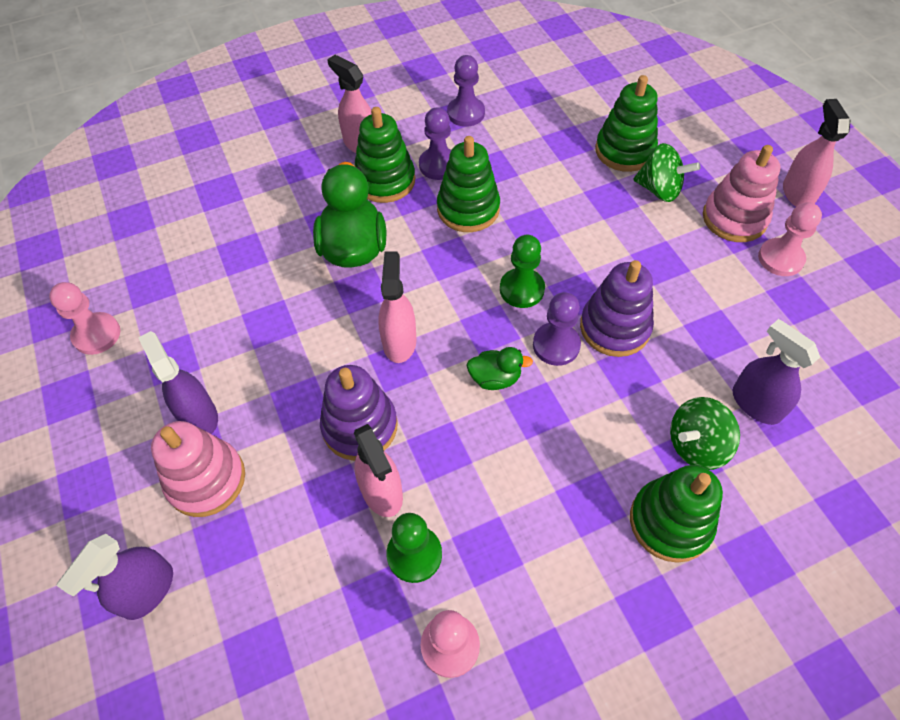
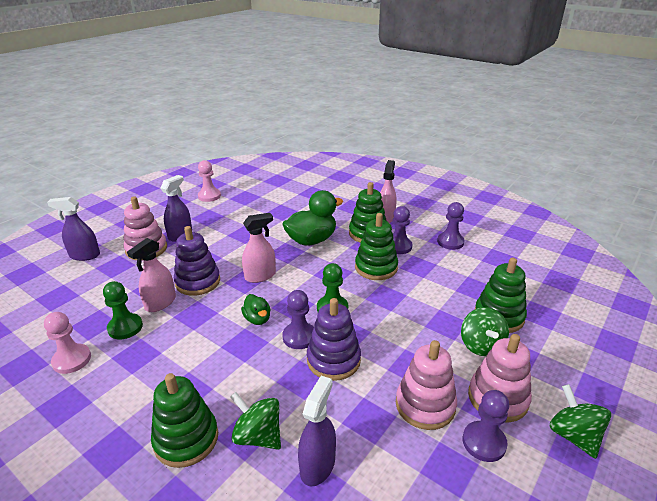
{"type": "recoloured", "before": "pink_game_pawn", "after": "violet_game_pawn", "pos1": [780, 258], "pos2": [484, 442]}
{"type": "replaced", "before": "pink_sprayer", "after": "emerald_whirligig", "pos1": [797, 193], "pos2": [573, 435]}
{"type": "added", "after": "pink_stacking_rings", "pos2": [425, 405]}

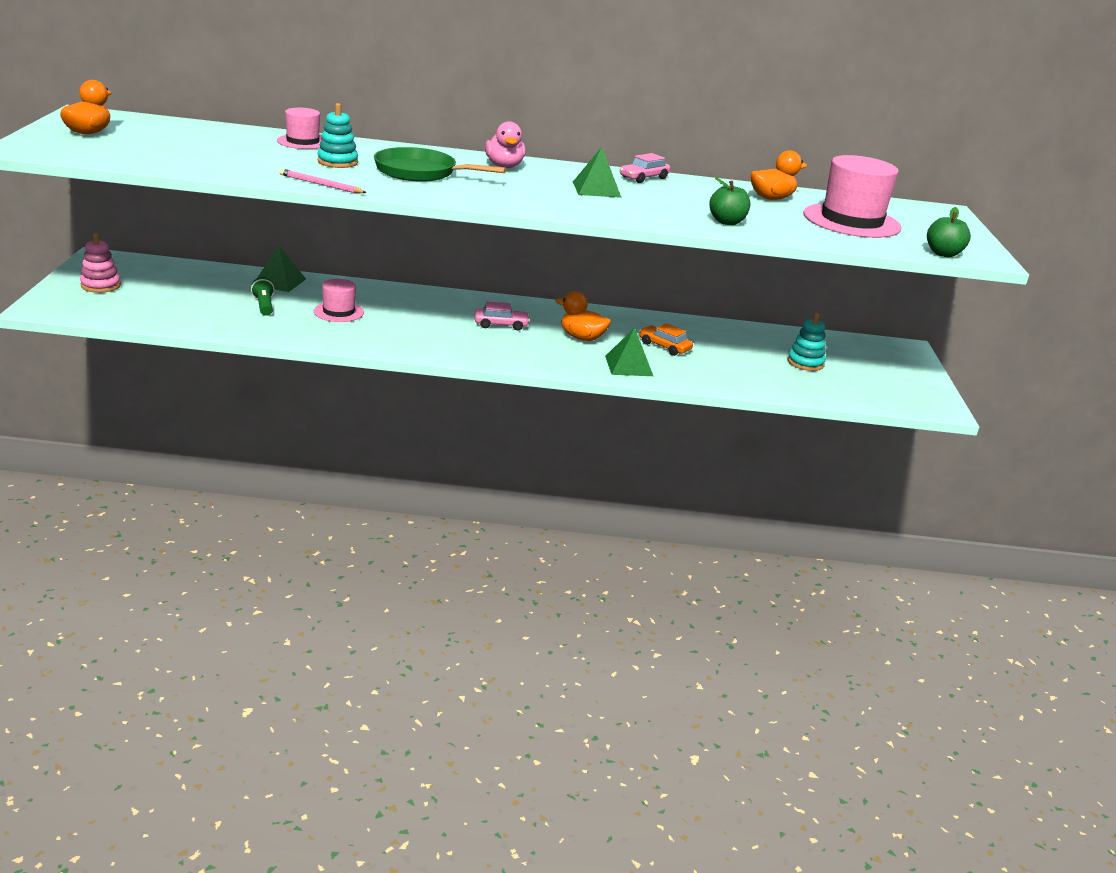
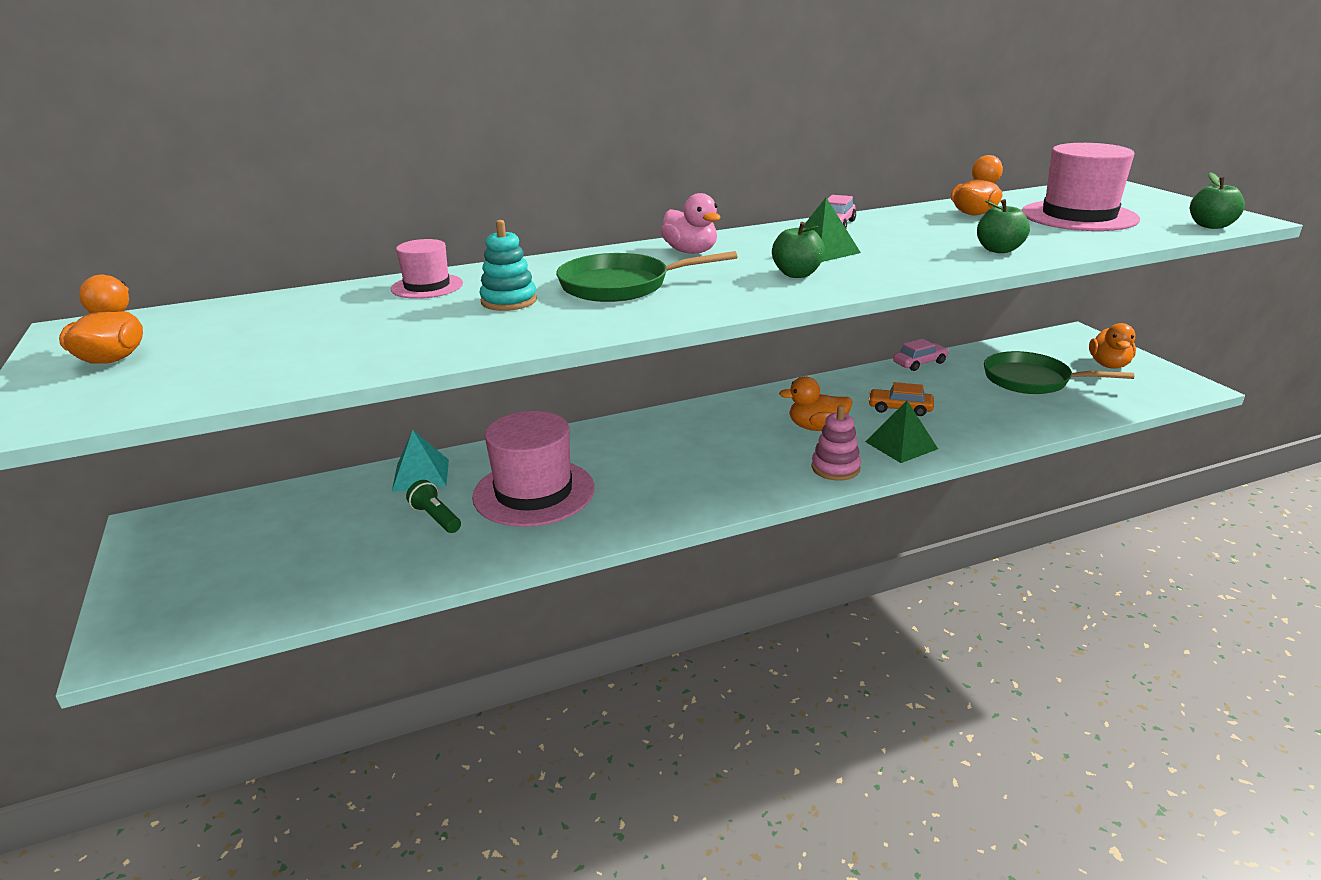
{"type": "moved", "before": "pink_stacking_rings", "pos1": [100, 285], "pos2": [835, 468]}
{"type": "recoloured", "before": "emerald_pyramid", "after": "aqua_pyramid", "pos1": [279, 282], "pos2": [421, 475]}
{"type": "removed", "before": "pink_pencil", "pos1": [321, 184]}
{"type": "resized", "before": "pink_tall_hat", "pos1": [338, 312], "pos2": [534, 492], "scale": 1.84}
{"type": "moved", "before": "pink_car", "pos1": [501, 325], "pos2": [920, 363]}
{"type": "replaced", "before": "aqua_stacking_rings", "after": "emerald_pan", "pos1": [805, 363], "pos2": [1031, 380]}
{"type": "added", "after": "emerald_toy_apple", "pos2": [797, 274]}
{"type": "added", "after": "orange_toy_duck", "pos2": [1109, 365]}

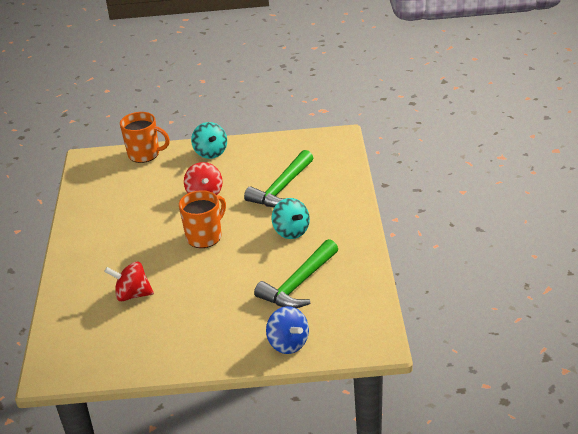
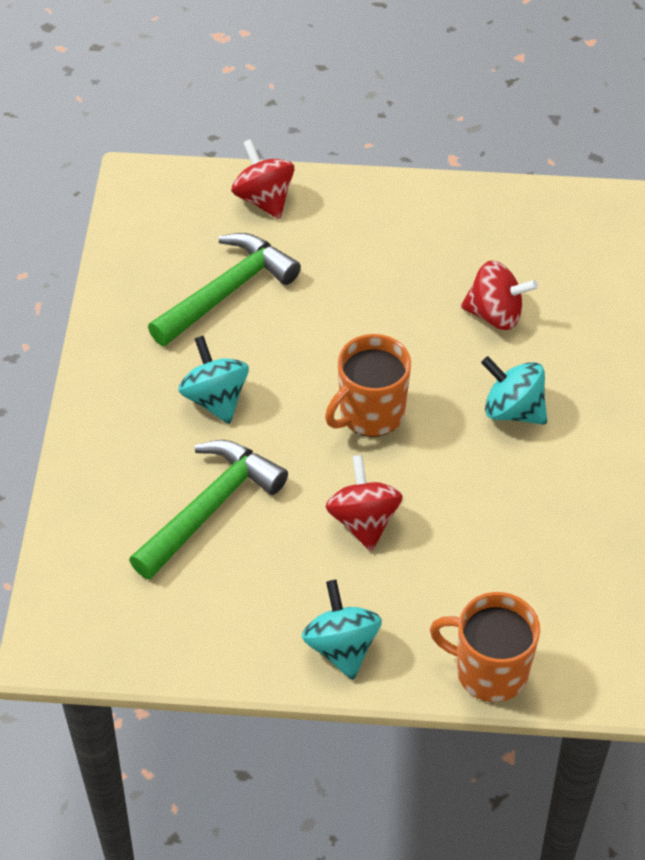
{"type": "recoloured", "before": "blue_whirligig", "after": "crimson_whirligig", "pos1": [288, 343], "pos2": [264, 199]}
{"type": "added", "after": "aqua_whirligig", "pos2": [513, 410]}

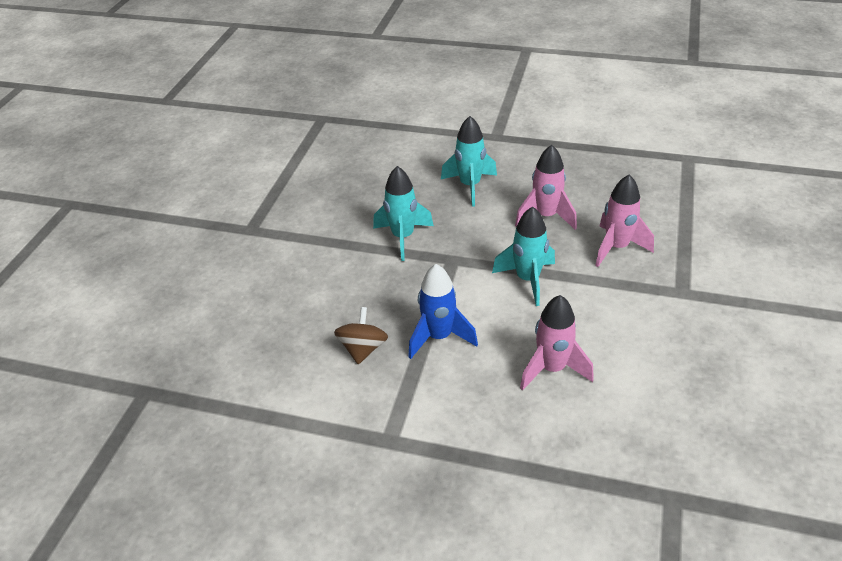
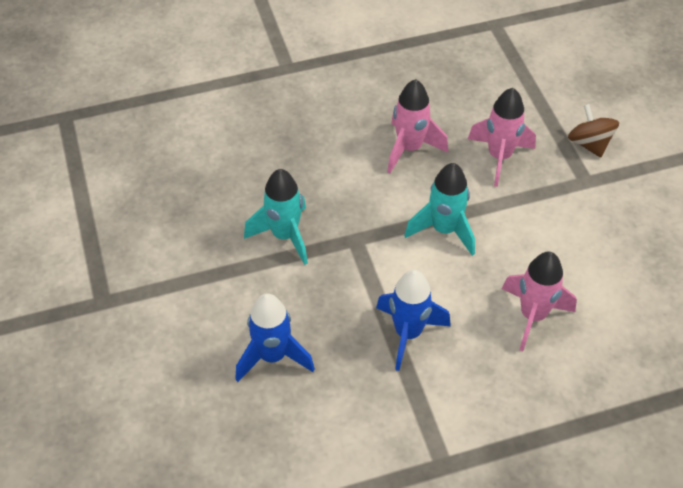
{"type": "moved", "before": "brown_whirligig", "pos1": [363, 349], "pos2": [589, 144]}
{"type": "removed", "before": "aqua_rocket", "pos1": [470, 186]}
{"type": "added", "after": "blue_rocket", "pos2": [273, 356]}

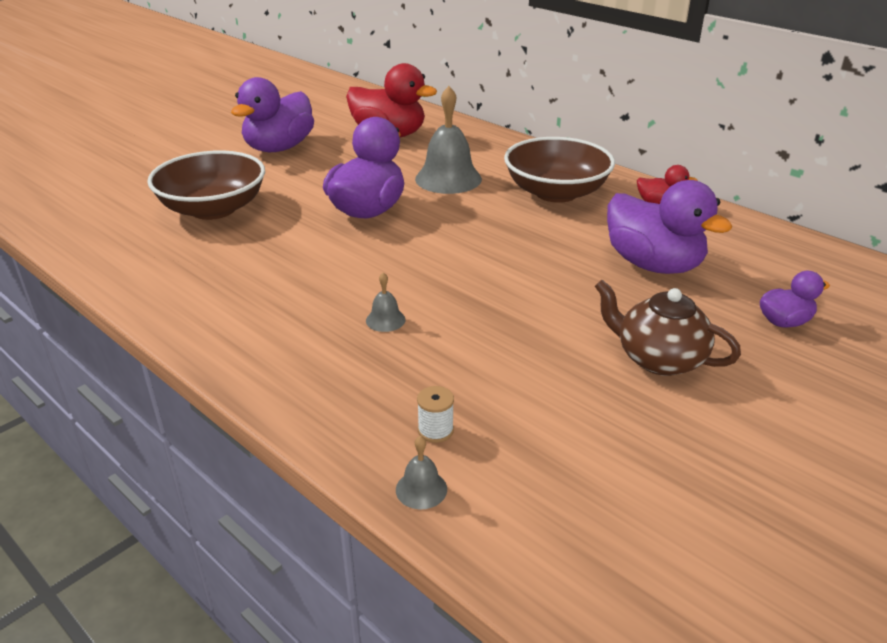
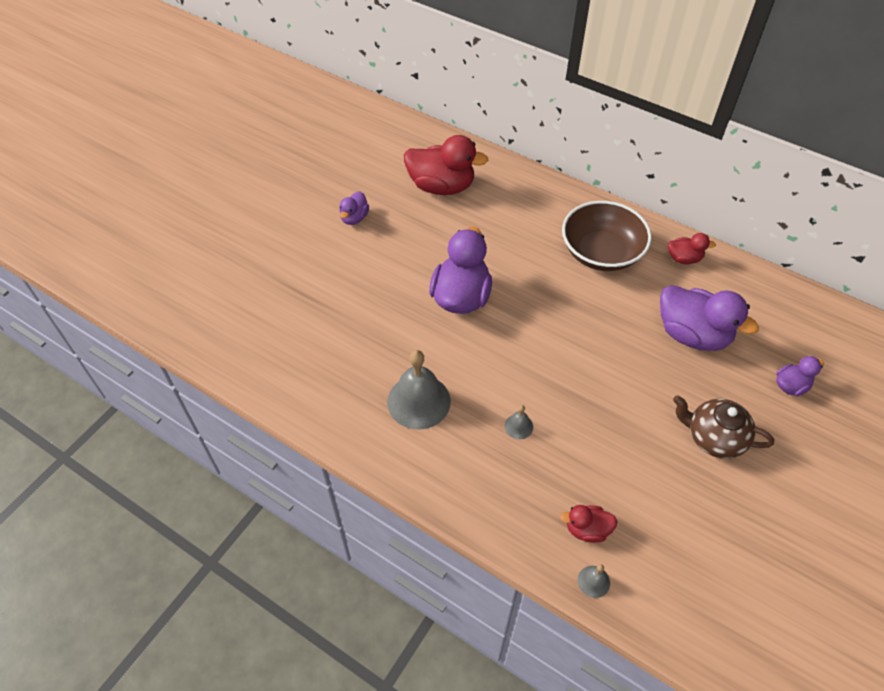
{"type": "removed", "before": "brown_bowl", "pos1": [213, 209]}
{"type": "resized", "before": "violet_toy_duck", "pos1": [279, 148], "pos2": [354, 218], "scale": 0.5}
{"type": "moved", "before": "ash-grey_bell", "pos1": [448, 178], "pos2": [418, 401]}
{"type": "replaced", "before": "pure_white_reel_of_thread", "after": "crimson_toy_duck", "pos1": [435, 430], "pos2": [587, 529]}

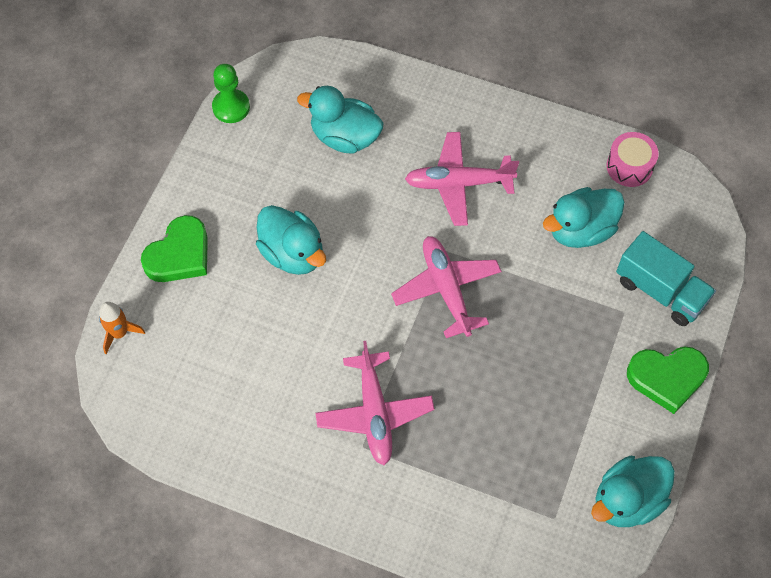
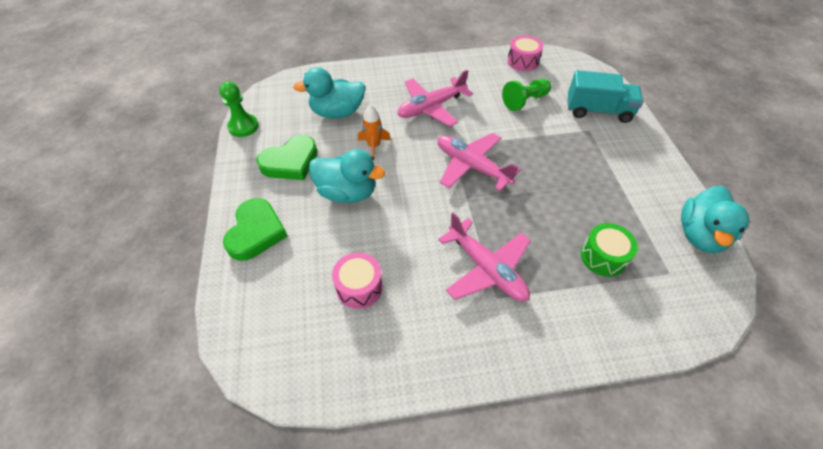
{"type": "moved", "before": "orange_rocket", "pos1": [119, 333], "pos2": [374, 146]}
{"type": "replaced", "before": "aqua_toy_duck", "after": "emerald_game_pawn", "pos1": [580, 230], "pos2": [525, 101]}
{"type": "moved", "before": "emerald_heart", "pos1": [667, 378], "pos2": [290, 162]}
{"type": "added", "after": "pink_drum", "pos2": [359, 287]}
{"type": "added", "after": "emerald_drum", "pos2": [603, 257]}

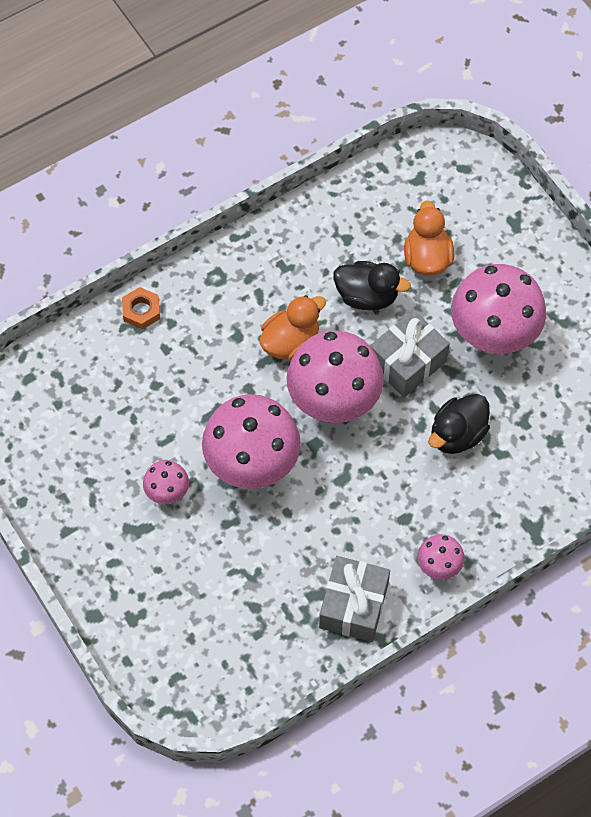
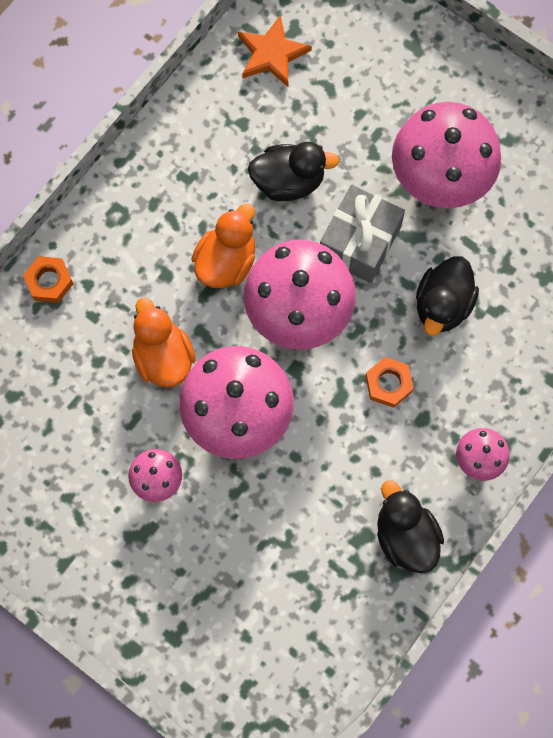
{"type": "replaced", "before": "ash-grey_gift", "after": "black_toy_duck", "pos1": [353, 606], "pos2": [405, 536]}
{"type": "moved", "before": "orange_toy_duck", "pos1": [427, 258], "pos2": [163, 357]}
{"type": "added", "after": "orange_five-pointed_star", "pos2": [272, 54]}
{"type": "added", "after": "orange_hex_nut", "pos2": [388, 384]}

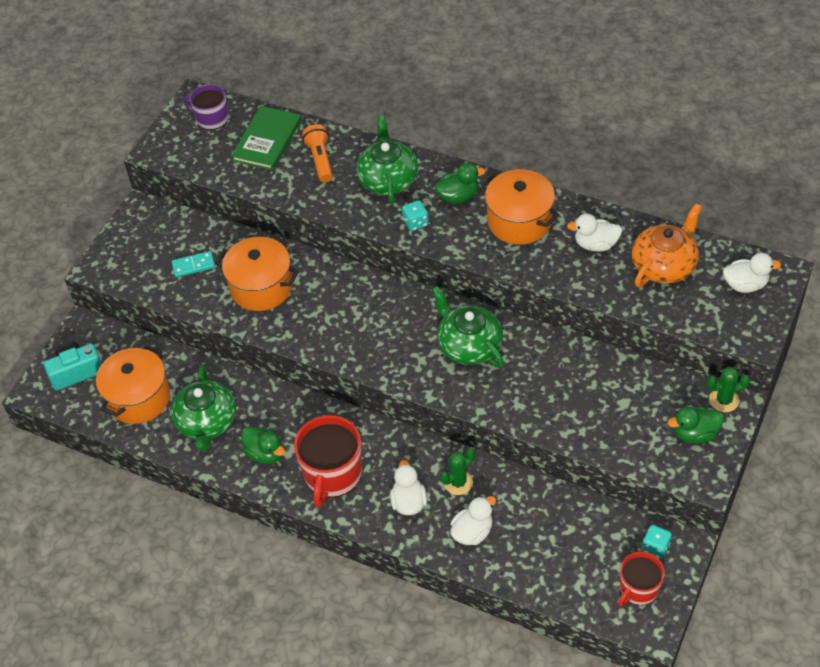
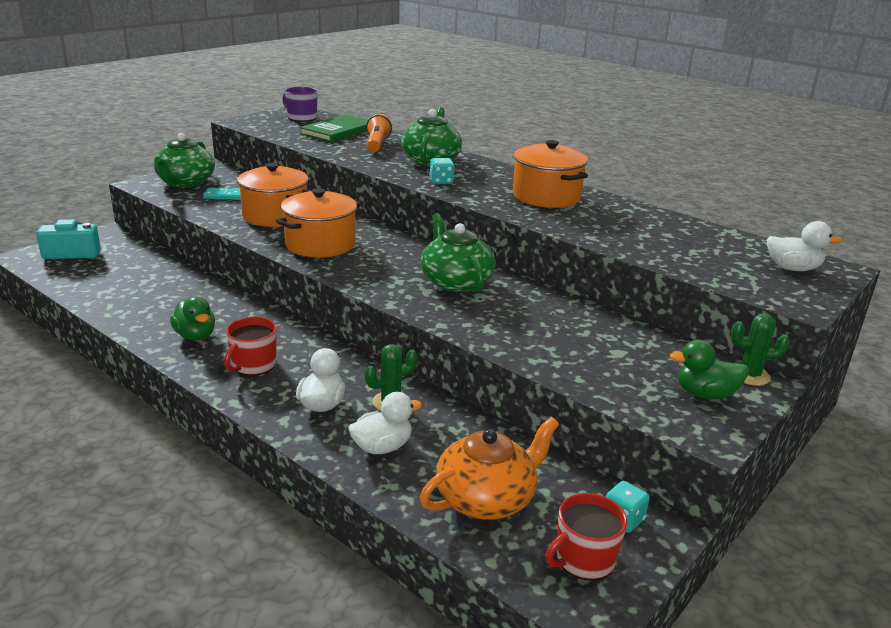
{"type": "moved", "before": "orange_cooking_pot", "pos1": [138, 398], "pos2": [320, 244]}
{"type": "moved", "before": "emerald_china_teapot", "pos1": [207, 422], "pos2": [185, 182]}
{"type": "resized", "before": "crimson_coffee_mug", "pos1": [332, 474], "pos2": [253, 365], "scale": 0.62}
{"type": "removed", "before": "emerald_toy_duck", "pos1": [458, 196]}
{"type": "removed", "before": "pure_white_toy_duck", "pos1": [595, 244]}
{"type": "moved", "before": "orange_china_teapot", "pos1": [664, 265], "pos2": [486, 498]}

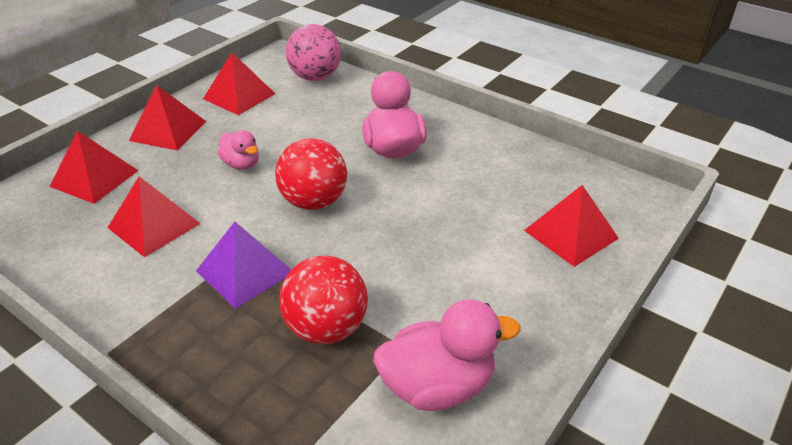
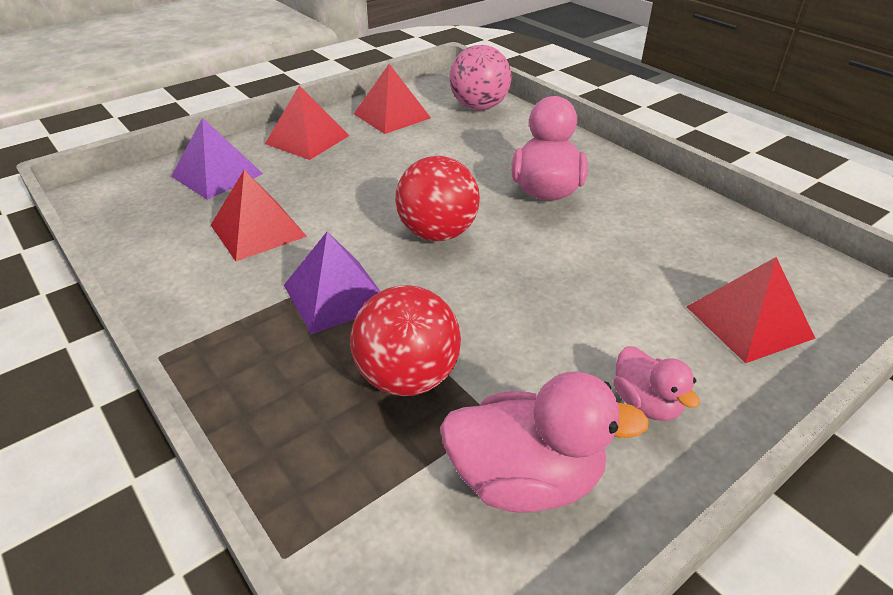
{"type": "recoloured", "before": "crimson_pyramid", "after": "violet_pyramid", "pos1": [94, 178], "pos2": [217, 175]}
{"type": "moved", "before": "pink_toy_duck", "pos1": [241, 164], "pos2": [646, 403]}

